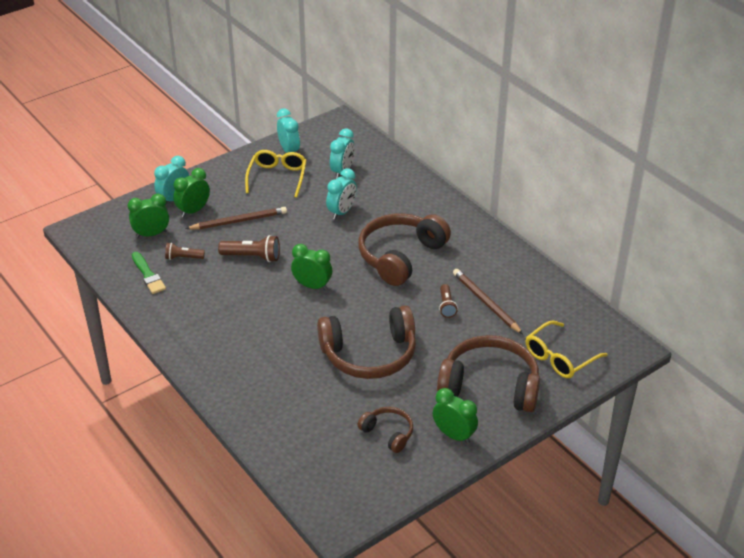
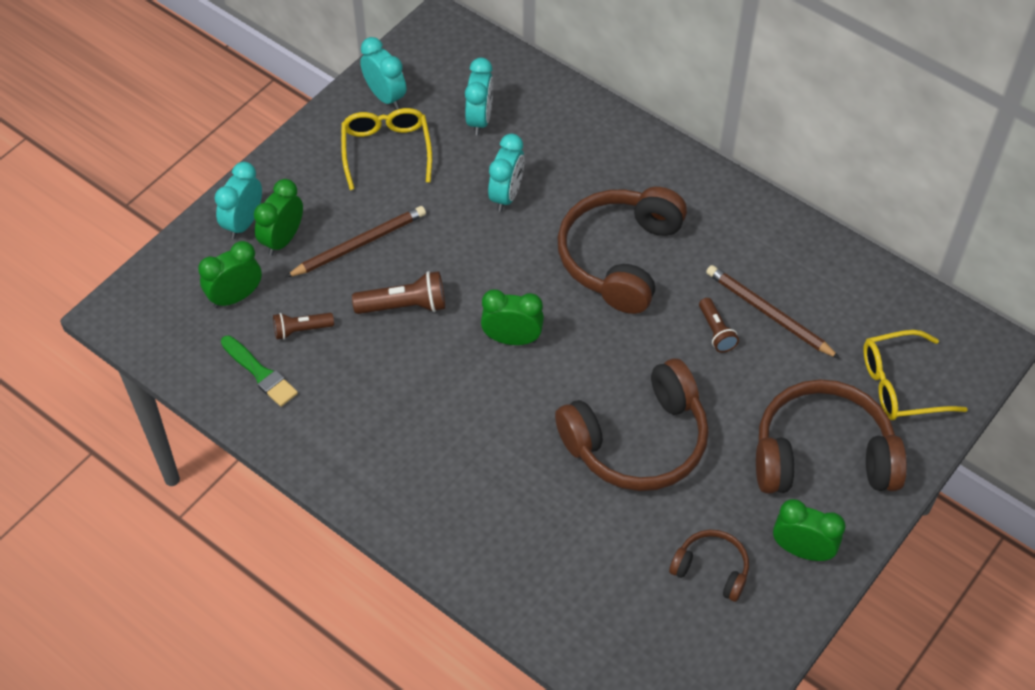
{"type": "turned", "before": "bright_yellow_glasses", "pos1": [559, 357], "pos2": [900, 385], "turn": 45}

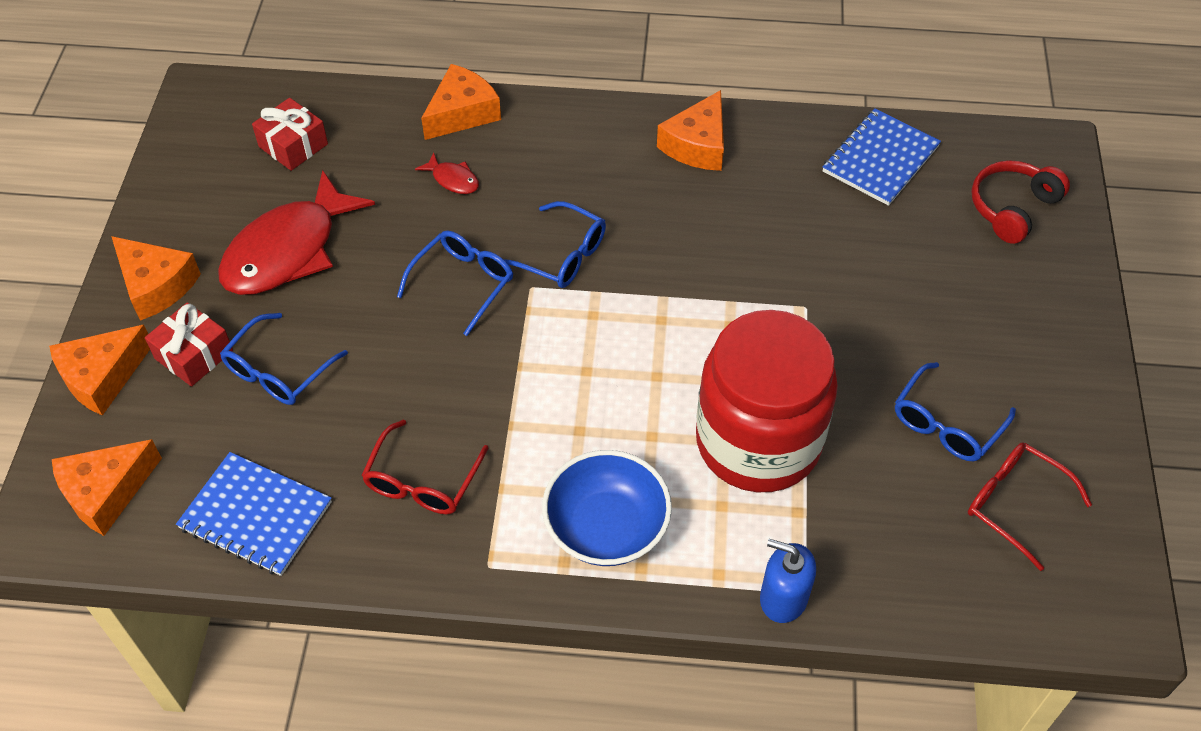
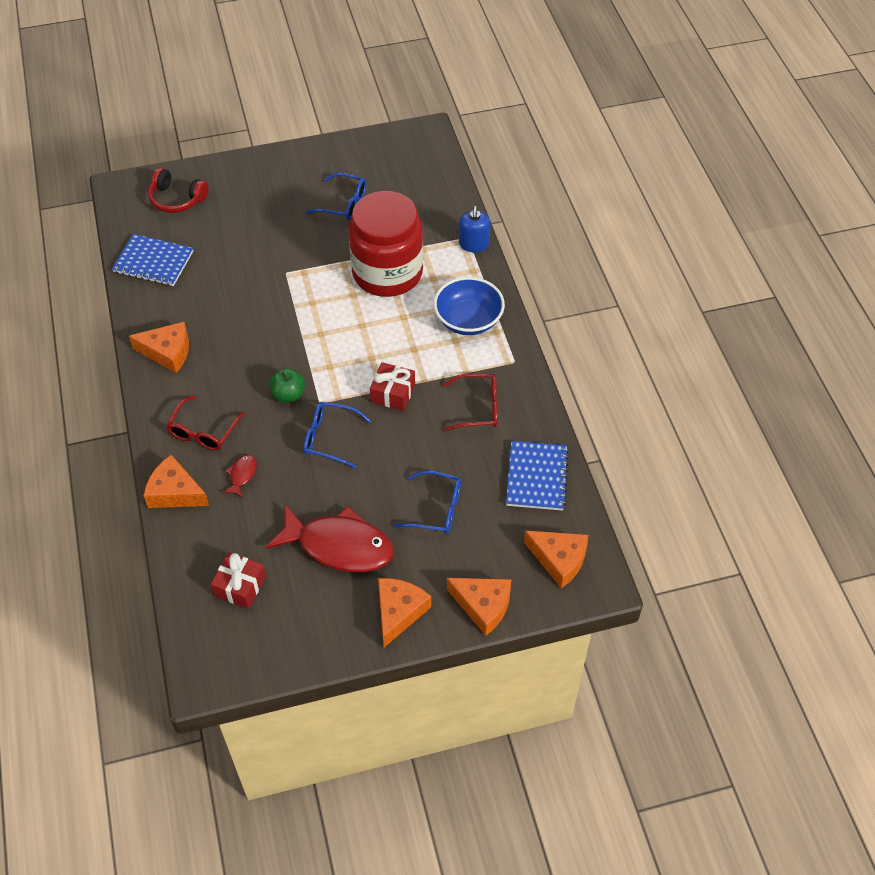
{"type": "moved", "before": "crimson_gift", "pos1": [194, 354], "pos2": [393, 393]}
{"type": "replaced", "before": "blue_glasses", "after": "emerald_toy_apple", "pos1": [562, 255], "pos2": [288, 395]}
{"type": "moved", "before": "crimson_glasses", "pos1": [1014, 504], "pos2": [203, 431]}

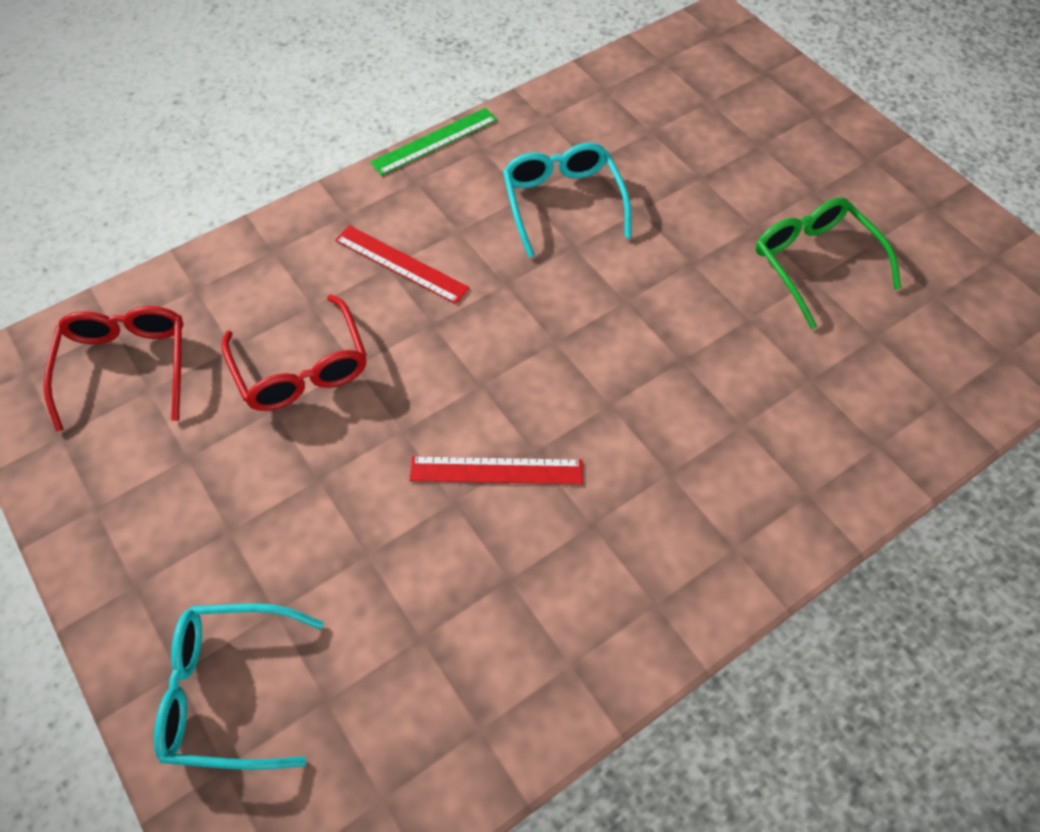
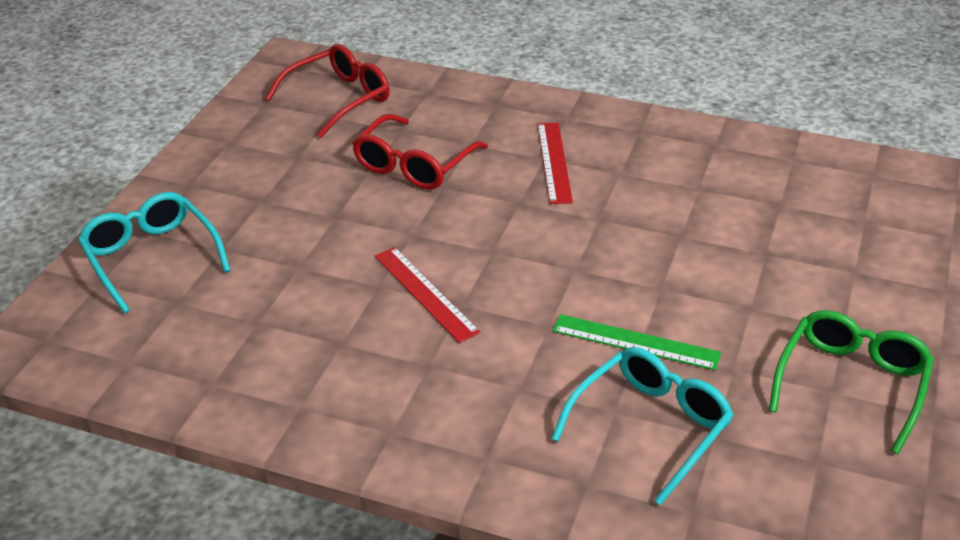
{"type": "moved", "before": "emerald_straightedge", "pos1": [434, 141], "pos2": [635, 342]}
{"type": "moved", "before": "aqua_glasses", "pos1": [562, 202], "pos2": [651, 427]}

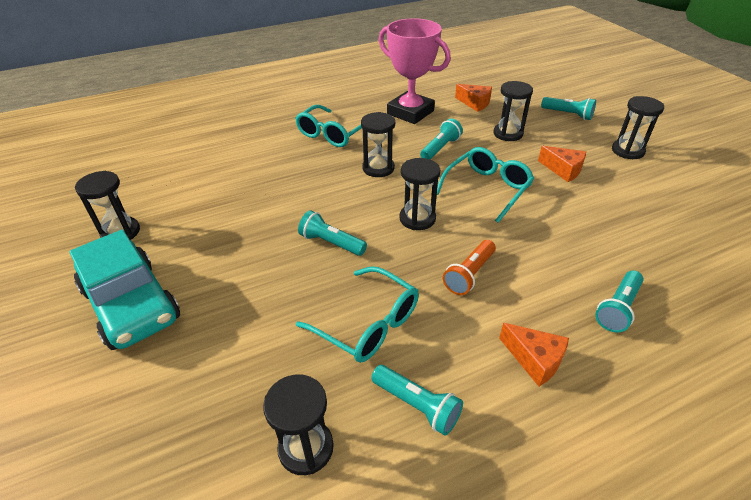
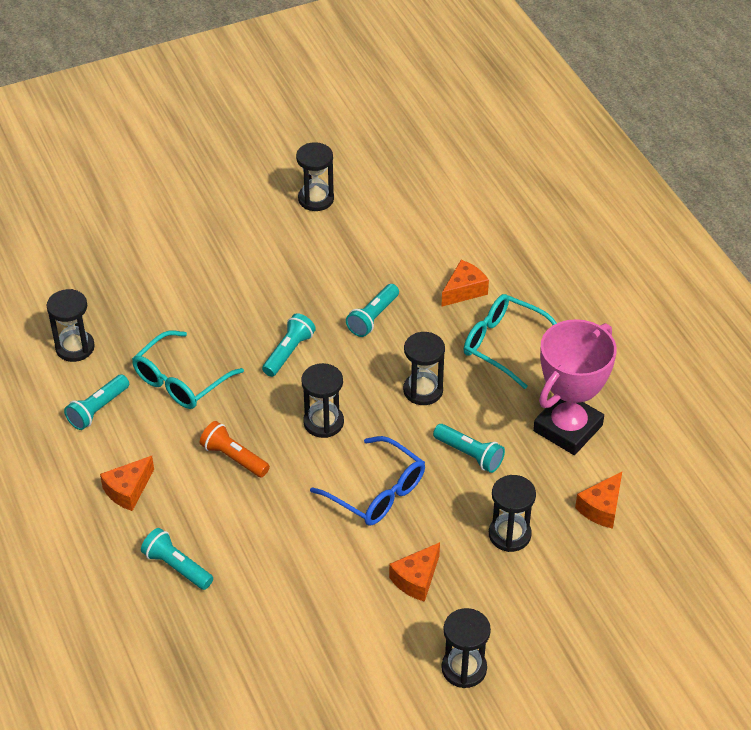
{"type": "removed", "before": "aqua_car", "pos1": [131, 304]}
{"type": "recoloured", "before": "aqua_glasses", "after": "blue_glasses", "pos1": [487, 189], "pos2": [376, 491]}
{"type": "moved", "before": "aqua_flashlight", "pos1": [568, 114], "pos2": [373, 318]}
{"type": "added", "after": "orange_cheese_wedge", "pos2": [464, 290]}

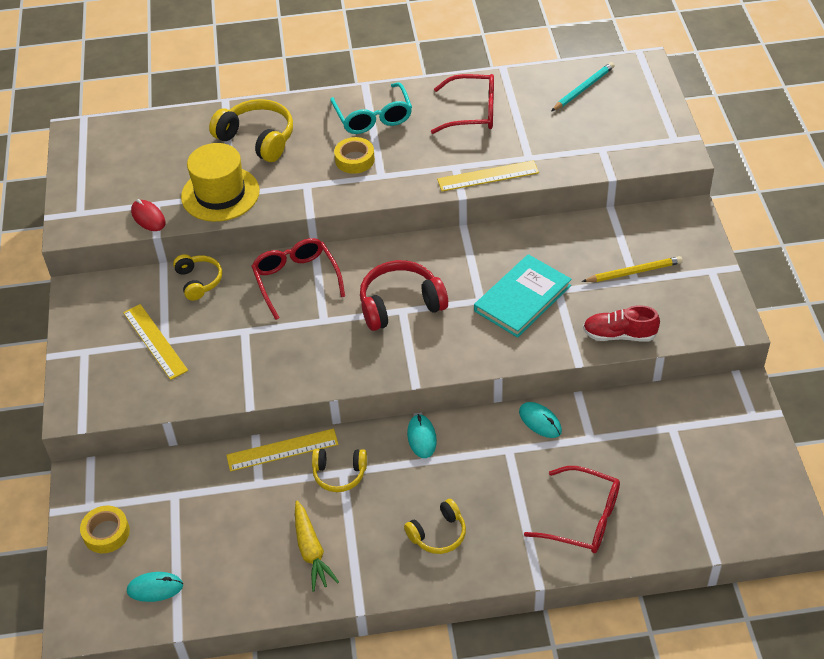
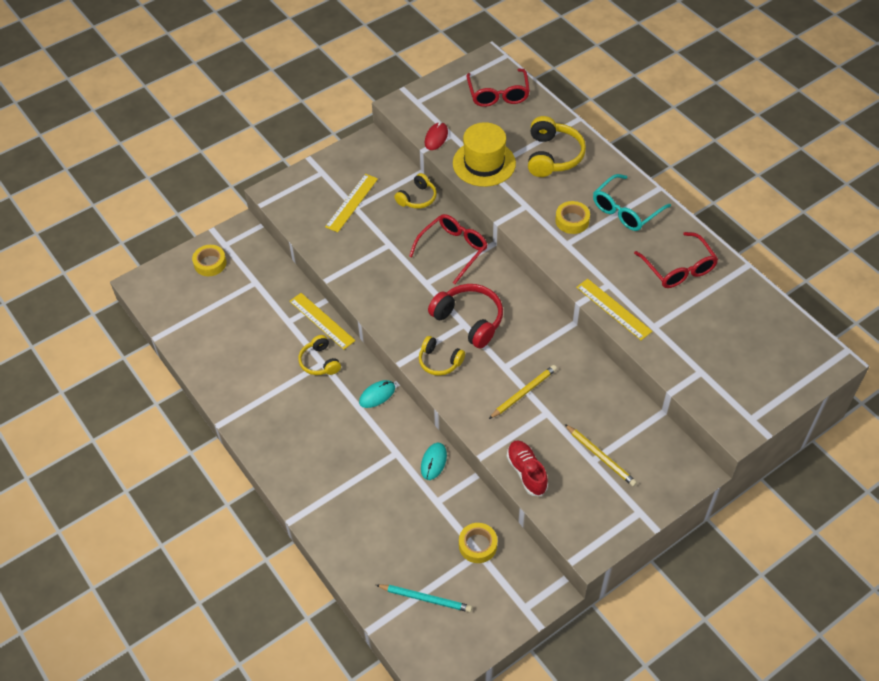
{"type": "removed", "before": "aqua_mouse", "pos1": [155, 588]}
{"type": "removed", "before": "bright_yellow_toy_carrot", "pos1": [311, 551]}
{"type": "moved", "before": "bright_yellow_over-ear_headphones", "pos1": [438, 534], "pos2": [439, 361]}
{"type": "replaced", "before": "aqua_book", "after": "bright_yellow_pencil", "pos1": [522, 298], "pos2": [523, 393]}
{"type": "moved", "before": "crimson_glasses", "pos1": [583, 518], "pos2": [498, 94]}
{"type": "moved", "before": "aqua_pencil", "pos1": [583, 89], "pos2": [425, 599]}
{"type": "added", "after": "bright_yellow_tape", "pos2": [477, 545]}

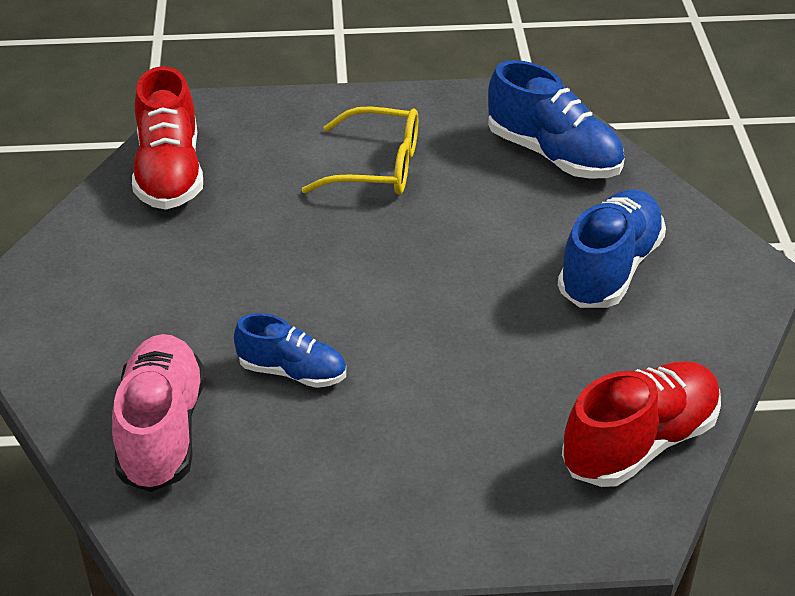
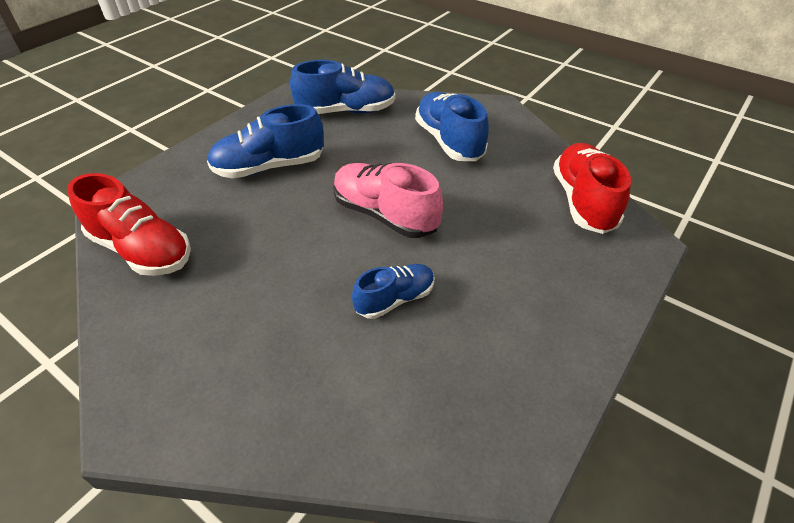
{"type": "moved", "before": "pink_shoe", "pos1": [161, 431], "pos2": [385, 215]}
{"type": "replaced", "before": "bright_yellow_glasses", "after": "blue_shoe", "pos1": [377, 167], "pos2": [269, 167]}

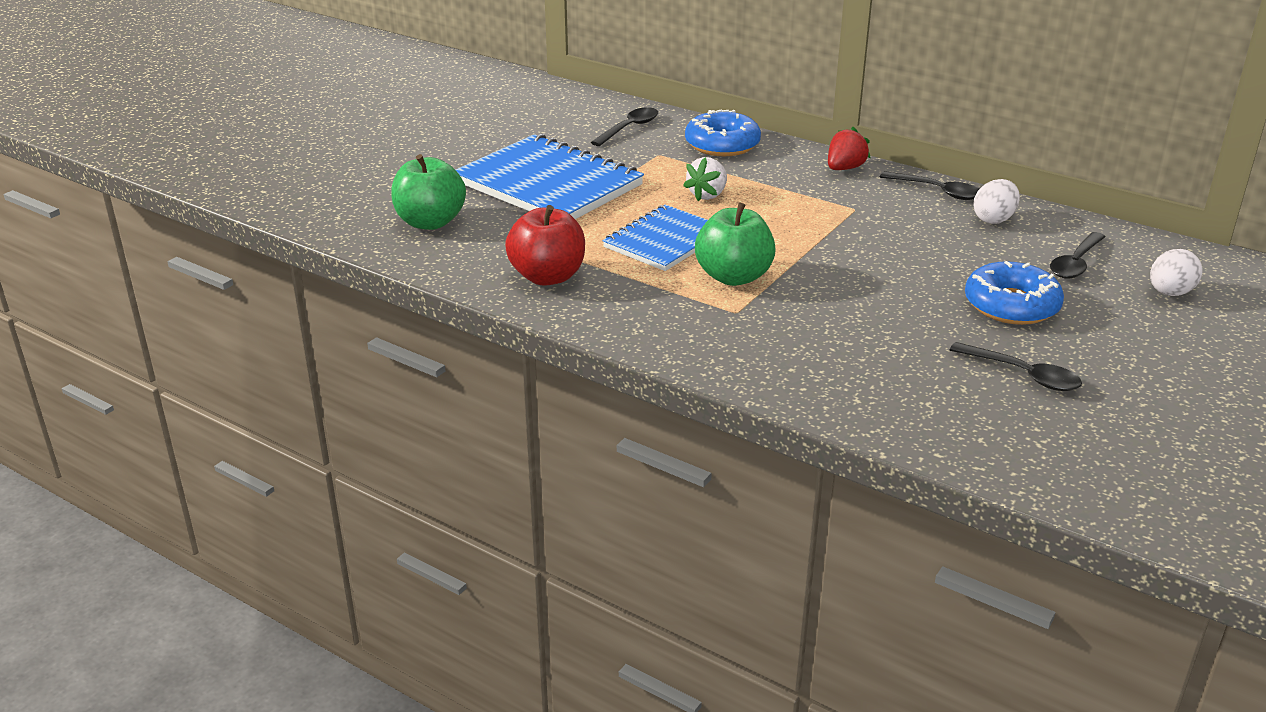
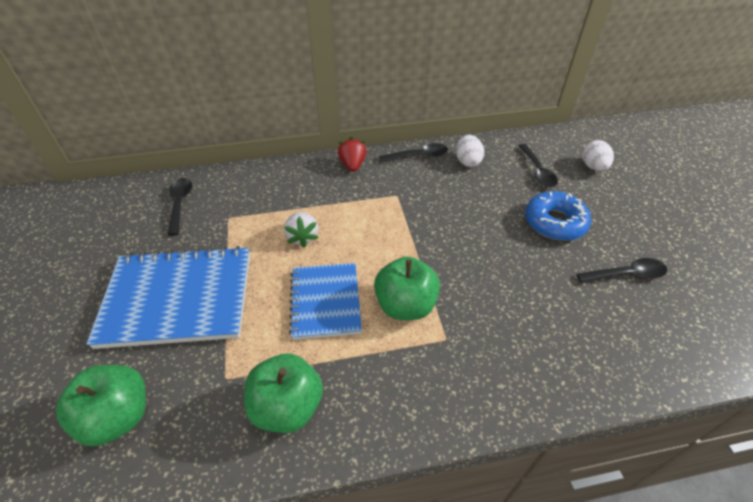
{"type": "recoloured", "before": "crimson_toy_apple", "after": "emerald_toy_apple", "pos1": [547, 277], "pos2": [287, 406]}
{"type": "removed", "before": "blue_donut", "pos1": [722, 144]}

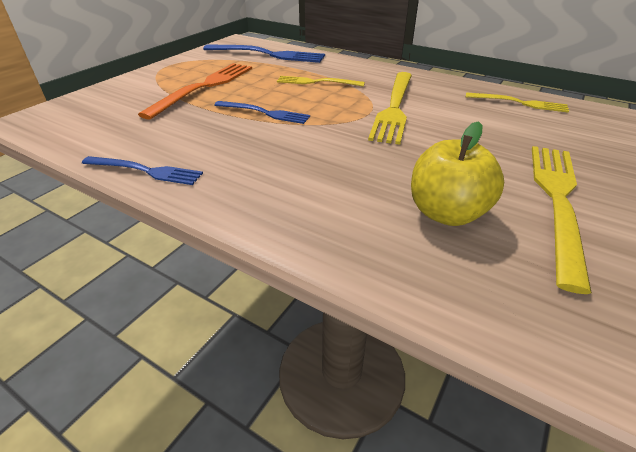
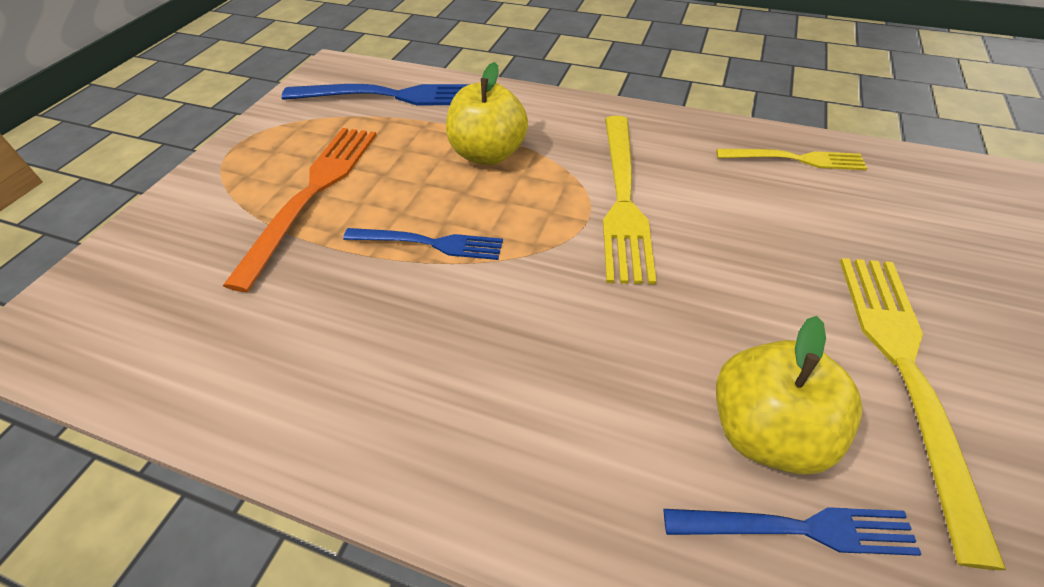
{"type": "moved", "before": "blue_table_fork", "pos1": [145, 171], "pos2": [797, 528]}
{"type": "replaced", "before": "bright_yellow_table_fork", "after": "bright_yellow_toy_apple", "pos1": [316, 82], "pos2": [488, 154]}

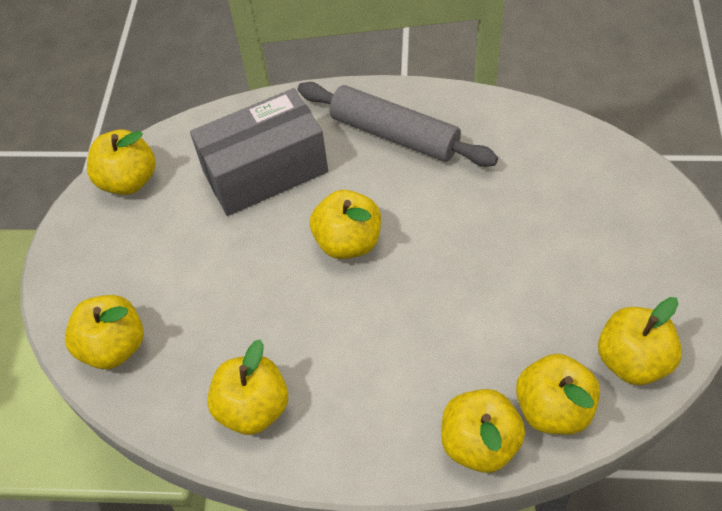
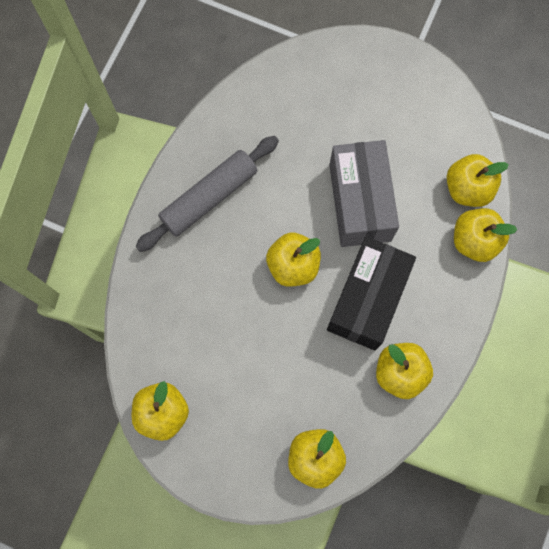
{"type": "moved", "before": "ash-grey_box", "pos1": [265, 172], "pos2": [359, 202]}
{"type": "removed", "before": "bright_yellow_toy_apple", "pos1": [632, 360]}
{"type": "added", "after": "black_box", "pos2": [367, 299]}

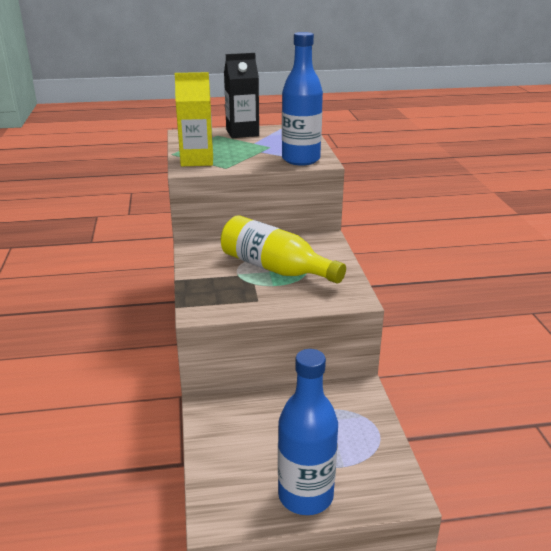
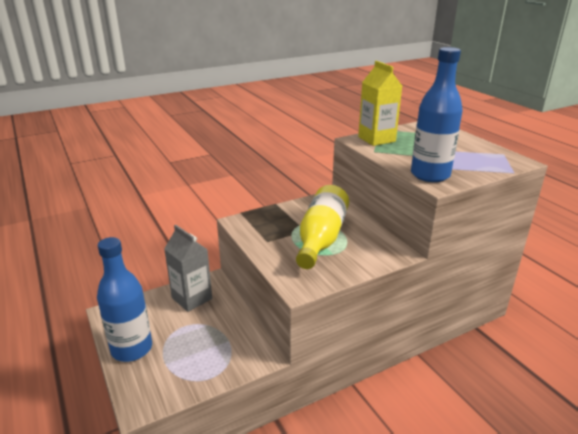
{"type": "removed", "before": "black_milk_carton", "pos1": [242, 133]}
{"type": "added", "after": "ash-grey_milk_carton", "pos2": [192, 298]}

